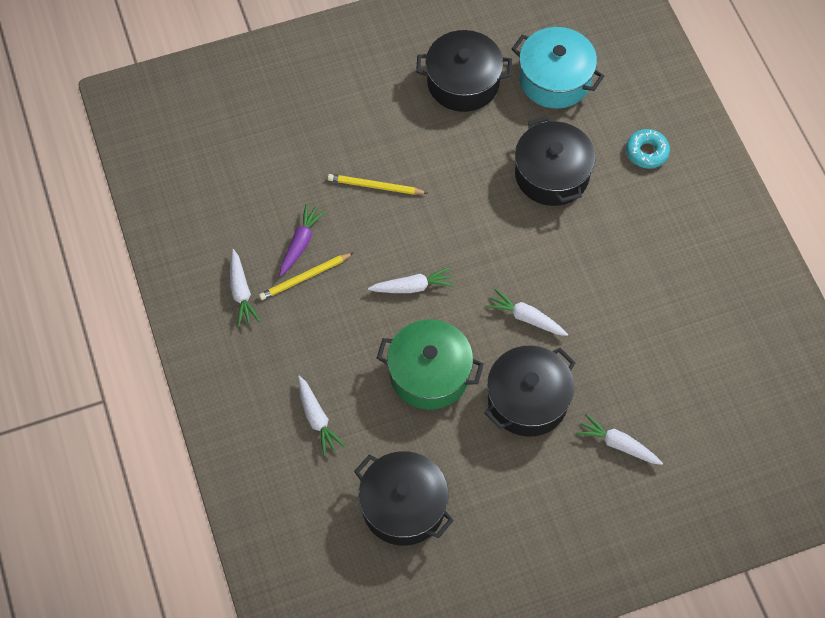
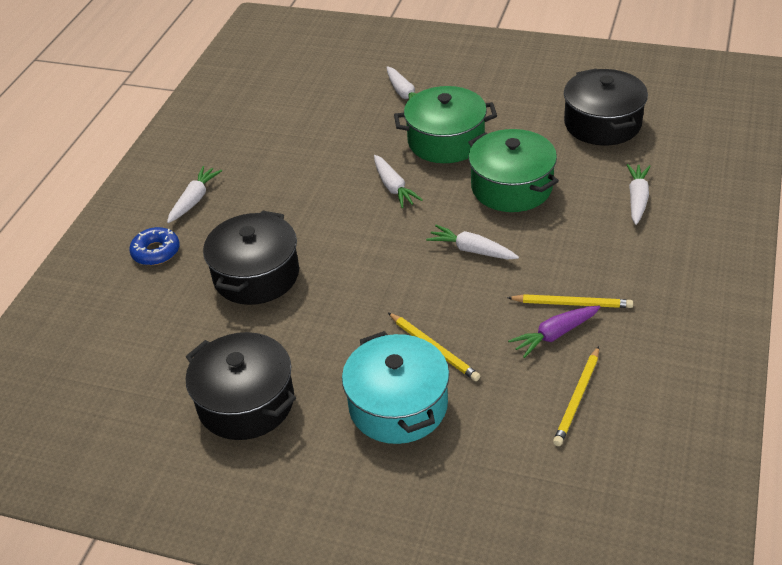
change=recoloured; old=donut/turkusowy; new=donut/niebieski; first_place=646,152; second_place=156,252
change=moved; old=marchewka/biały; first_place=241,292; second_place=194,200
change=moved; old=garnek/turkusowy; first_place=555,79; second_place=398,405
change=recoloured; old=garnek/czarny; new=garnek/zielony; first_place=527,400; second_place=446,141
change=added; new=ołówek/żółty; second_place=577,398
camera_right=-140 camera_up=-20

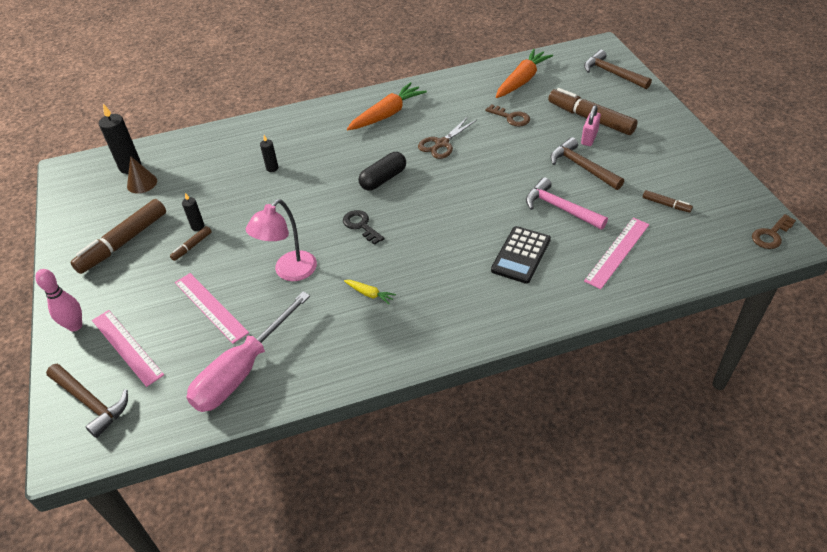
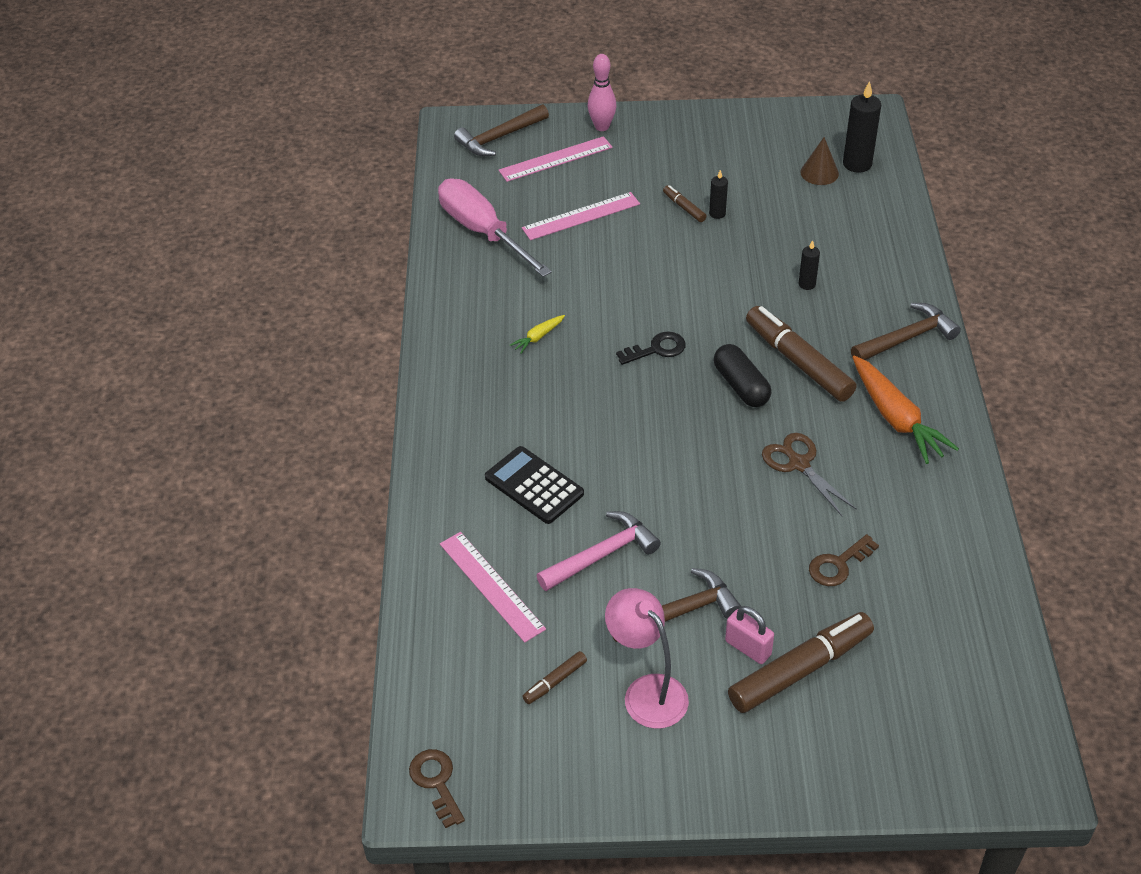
change=moved; old=lampka/różowy; first_place=289,272; second_place=647,691
change=moved; old=flamaster/brązowy; first_place=123,242; second_place=798,362
change=moved; old=młotek/brązowy; first_place=612,73; second_place=907,338
change=removed; old=marchewka/pomarańczowy; first_place=522,80
camera_right=105 camera_up=0

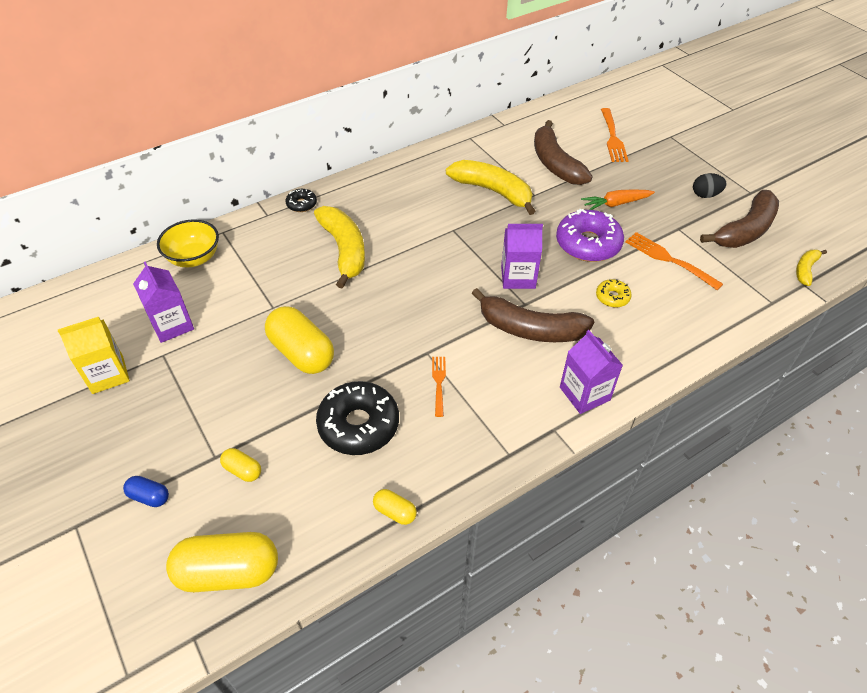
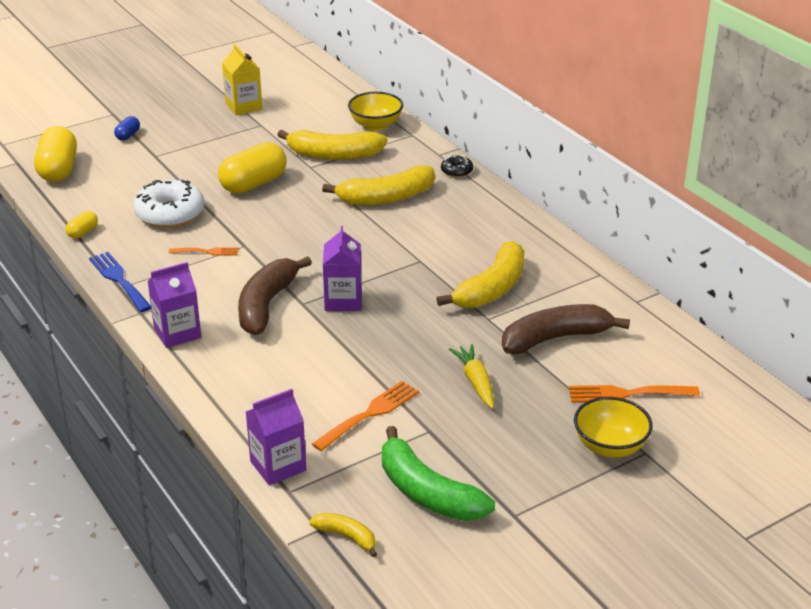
change=added; new=widelec/niebieski; second_place=119,280
change=recoloured; old=donut/czarny; new=donut/biały; first_place=358,425; second_place=170,214
change=moved; old=karton mleka/fioletowy; first_place=172,325; second_place=278,466
change=added; new=banan/żółty; second_place=334,155
change=recoloured; old=banan/brązowy; new=banan/zielony; first_place=745,230; second_place=427,492
change=recoloured; old=marchewka/pomarańczowy; new=marchewka/żółty; first_place=616,204; second_place=476,382
change=added; new=miska/żółty; second_place=610,446
change=removed; old=kapsułka/żółty; first_place=243,470
change=removed; old=donut/fioletowy; first_place=588,244
change=removed; old=donut/żółty; first_place=612,297
change=removed; old=jajko/czarny; first_place=705,195
camera_right=90 camera_up=-15

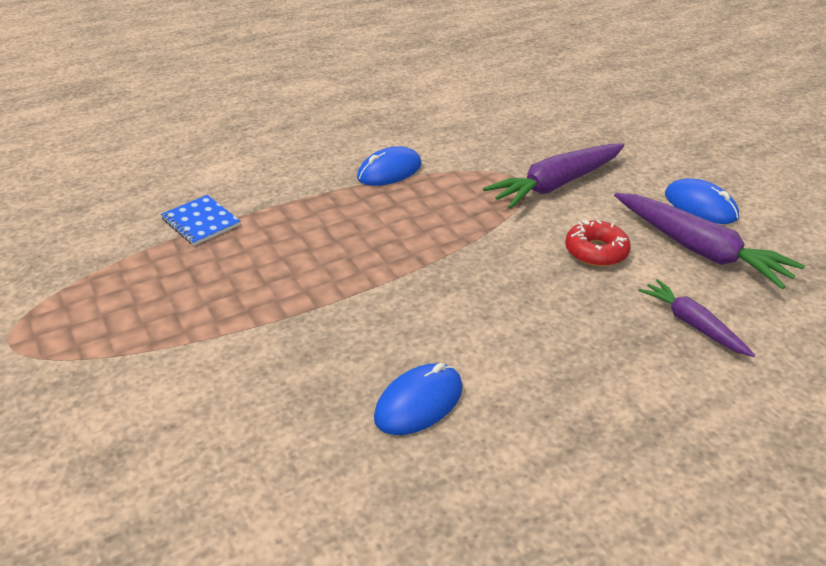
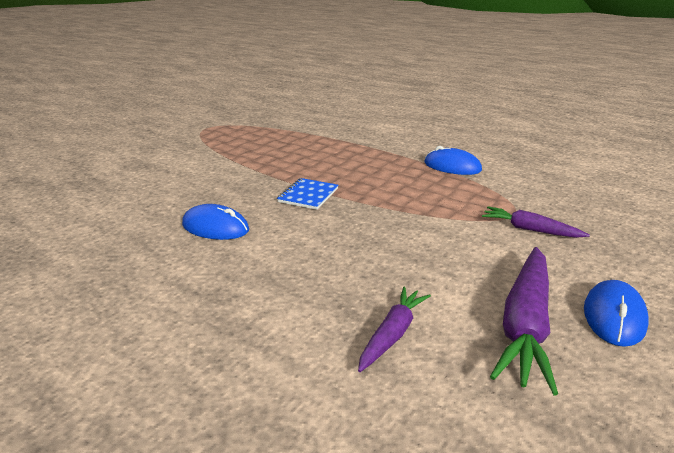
change=moved; old=zeszyt/niebieski; first_place=201,222; second_place=308,195
change=resized; old=marchewka/fioletowy; first_place=556,185; second_place=530,229; factor=0.58
change=removed; old=donut/czerwony; first_place=596,251
camera_right=65 camera_up=-10

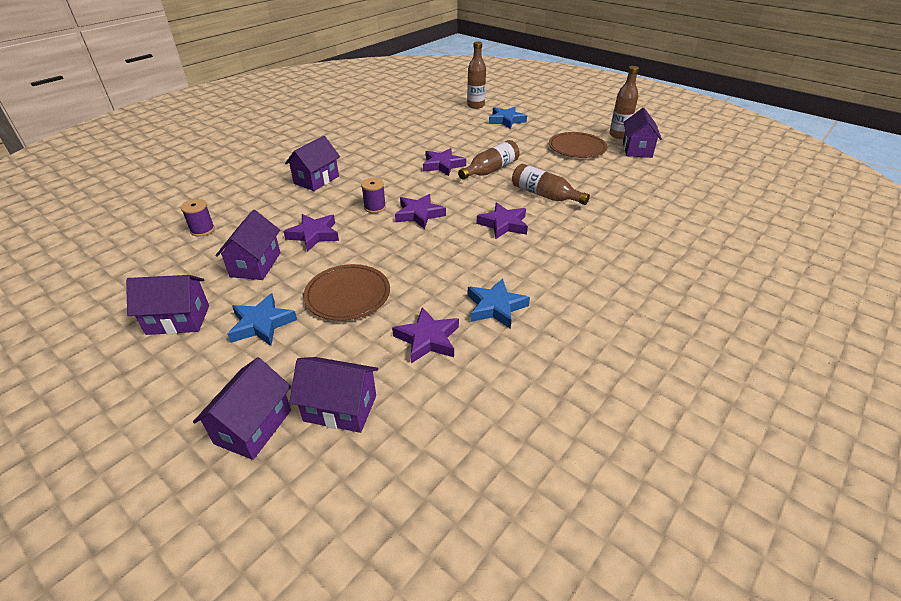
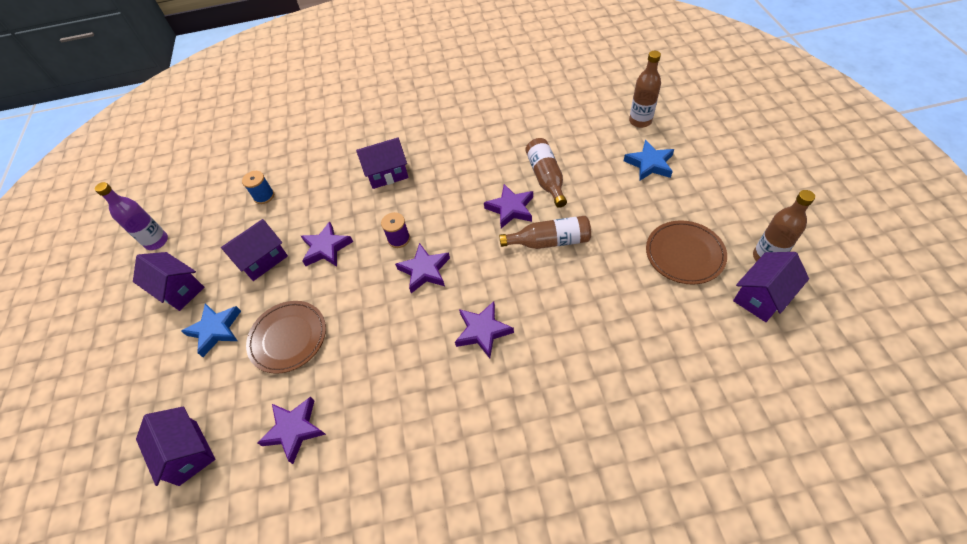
change=added; new=butelka/fioletowy; second_place=157,241
change=recoloured; old=szpulka/fioletowy; new=szpulka/niebieski; first_place=202,230; second_place=264,196
change=moved; old=butelka/brązowy; first_place=544,195; second_place=546,178
change=removed; old=domek/fioletowy; first_place=253,426
change=removed; old=gwiazda/niebieski; first_place=495,307
camera_right=45 camera_up=15

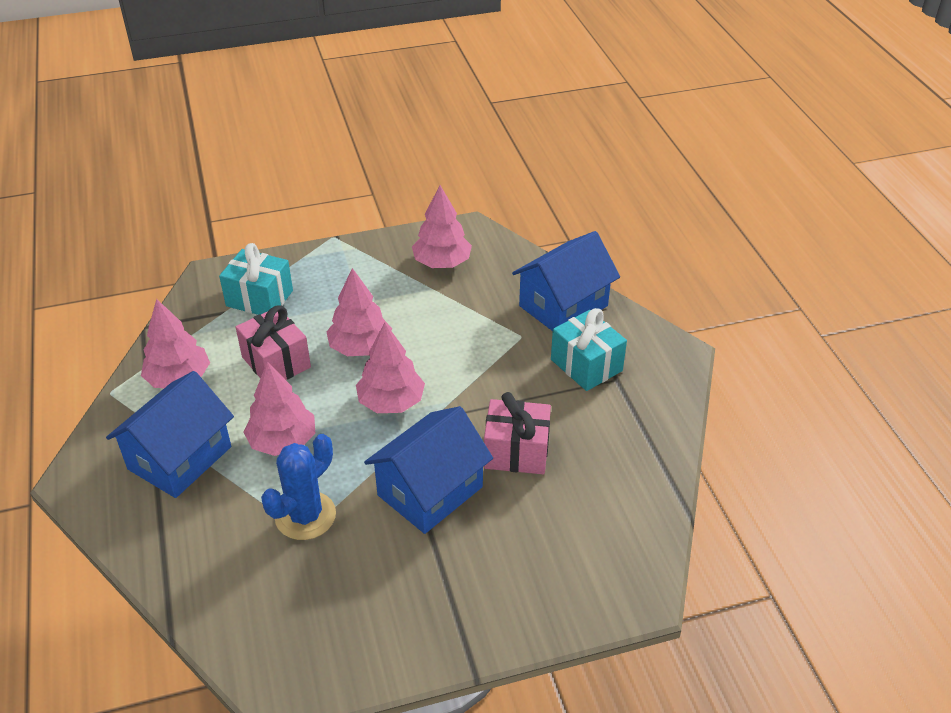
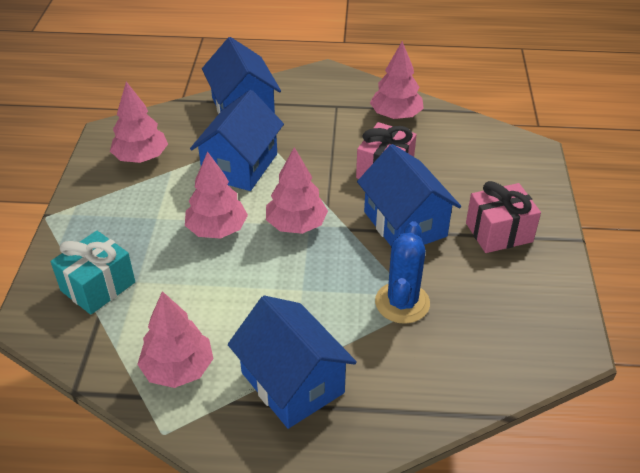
change=added; new=domek/niebieski; second_place=240,166
change=moved; old=drzewko/różowy; first_place=282,441; second_place=396,115
change=turned; old=kaktus/niebieski; first_place=305,516; second_place=402,303; degrees=45
change=moved; old=prezent/różowy; first_place=276,362; second_place=499,232
change=removed; old=prezent/turkusowy; first_place=586,365
camera_right=-70 camera_up=0

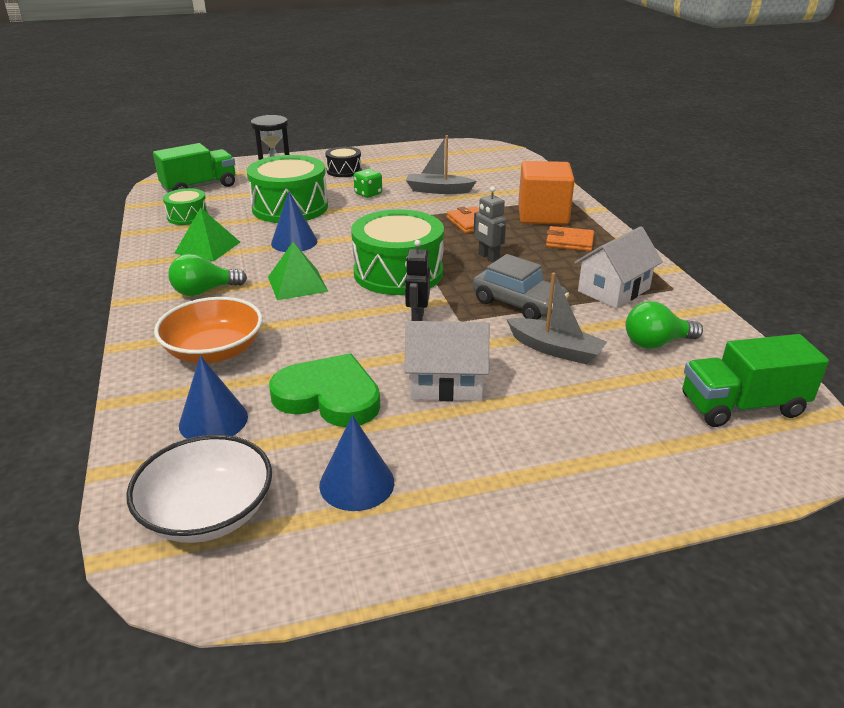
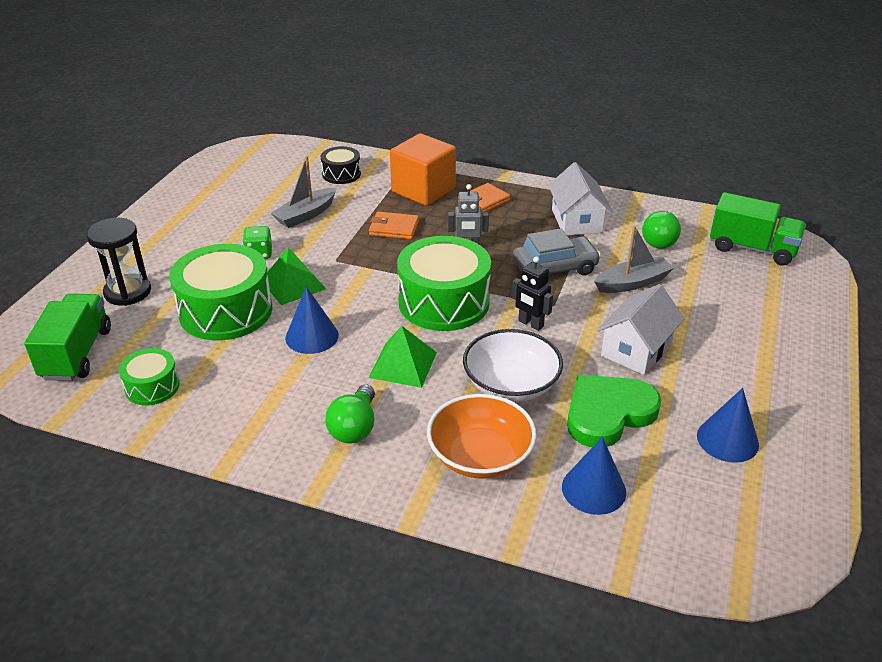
change=moved; old=piramida/zielony; first_place=207,247; second_place=293,284
change=moved; old=bęben/czarny; first_place=344,171; second_place=341,174
change=moved; old=miska/biały; first_place=208,513; second_place=511,384
change=turned; old=ciężarówka/zielony; first_place=742,406; second_place=752,249; degrees=-90
camera_right=-55 camera_up=5

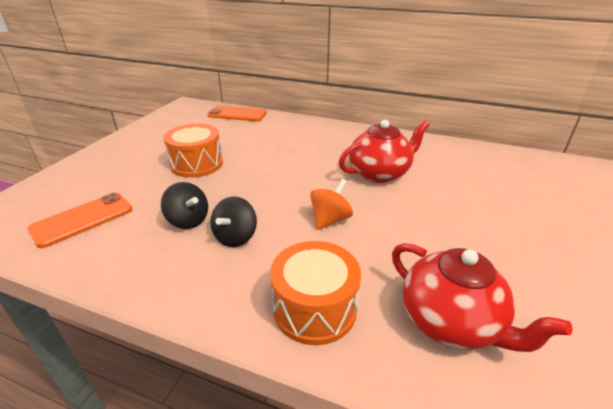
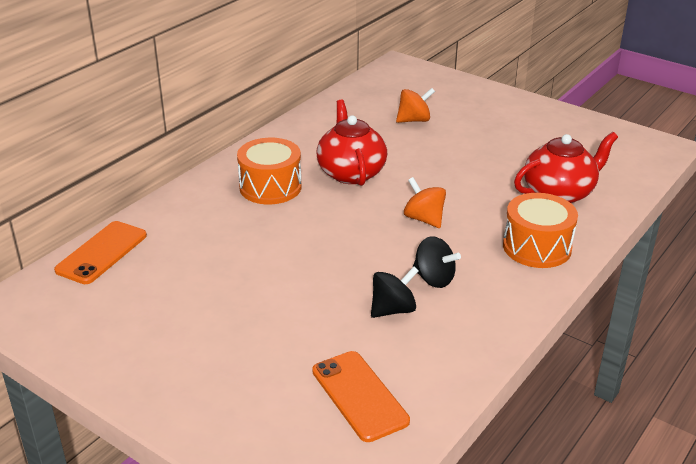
change=moved; old=bęben/pomarańczowy; first_place=197,164; second_place=270,187
change=added; new=bączek/pomarańczowy; second_place=414,120
camera_right=-75 camera_up=0

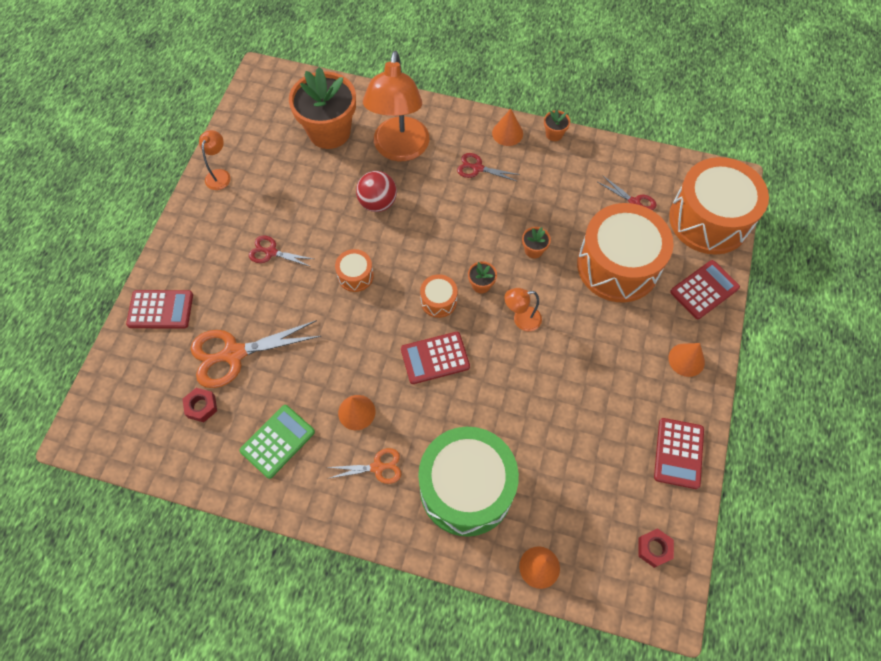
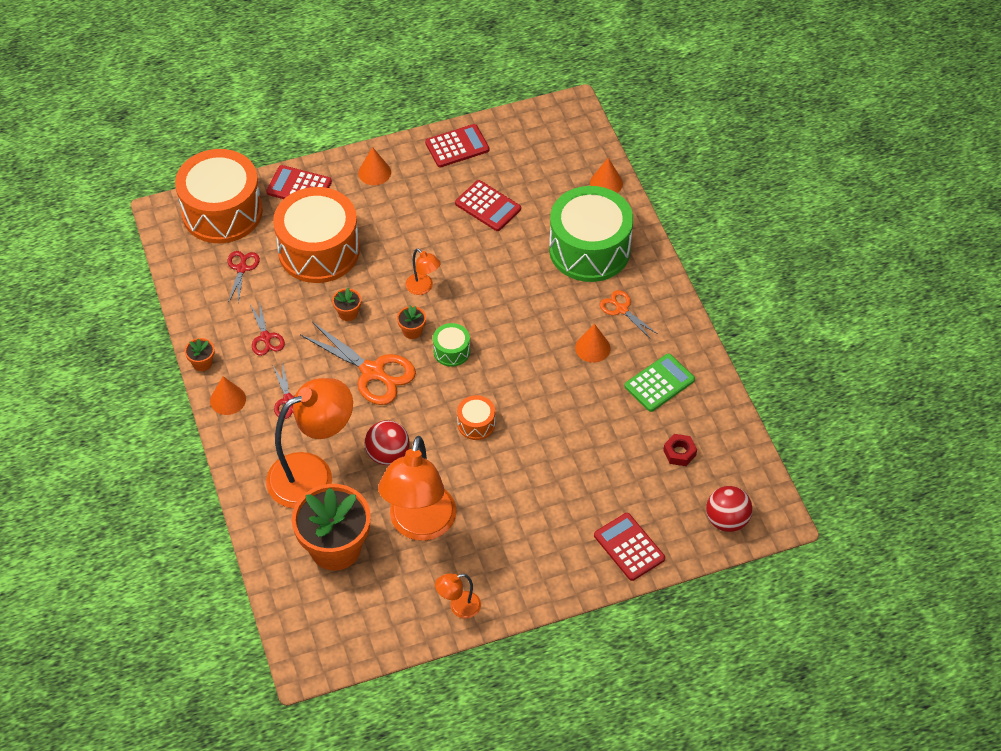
change=moved; old=nożyczki/czerwony; first_place=271,252; second_place=265,337
change=moved; old=nożyczki/pomarańczowy; first_place=234,354; second_place=372,372
change=added; new=lampka/pomarańczowy; second_place=419,525
change=recoloured; old=bęben/pomarańczowy; new=bęben/zielony; first_place=438,301; second_place=451,351
change=moved; old=kalkulator/czerwony; first_place=435,358; second_place=488,206
change=turned; old=kalkulator/zielony; first_place=277,441; second_place=659,383; degrees=135
change=added; new=piłka/czerwony; second_place=726,520
change=removed; old=nakrętka/czerwony; first_place=654,549
camera_right=-125 camera_up=-10

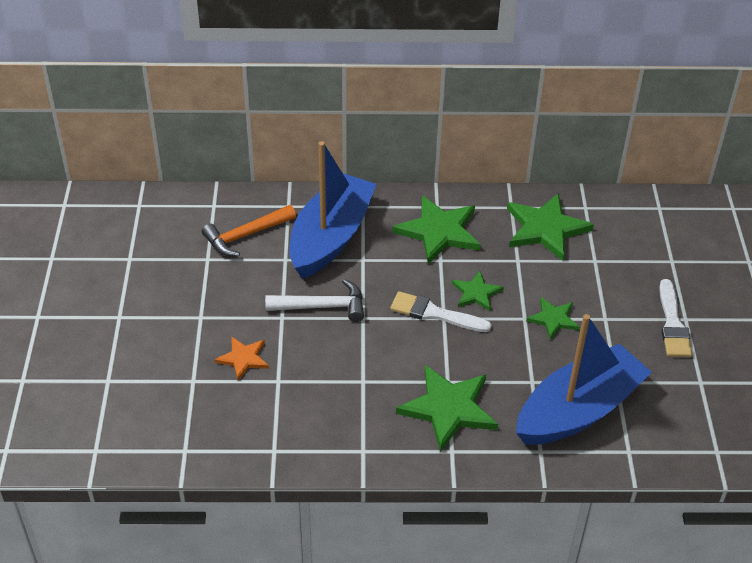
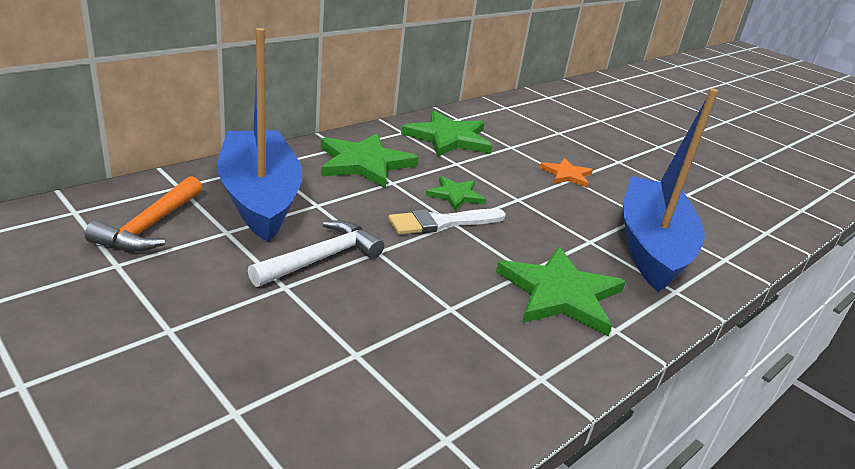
change=moved; old=gwiazda/pomarańczowy; first_place=243,359; second_place=566,175
change=removed; old=gwiazda/zielony; first_place=553,319
change=removed; old=pędzel/biały; first_place=672,324
camera_right=-45 camera_up=-15

